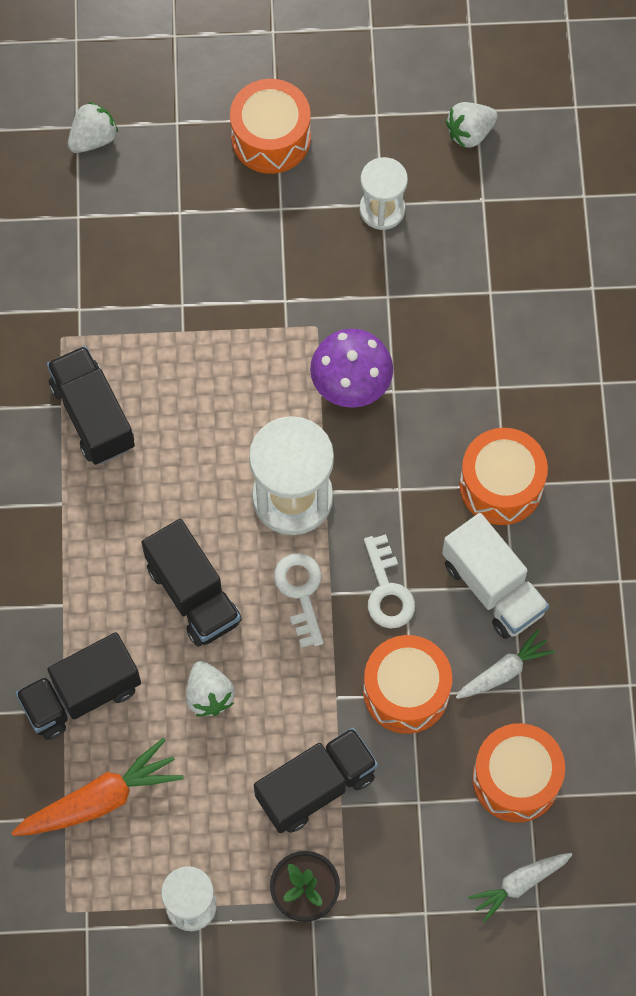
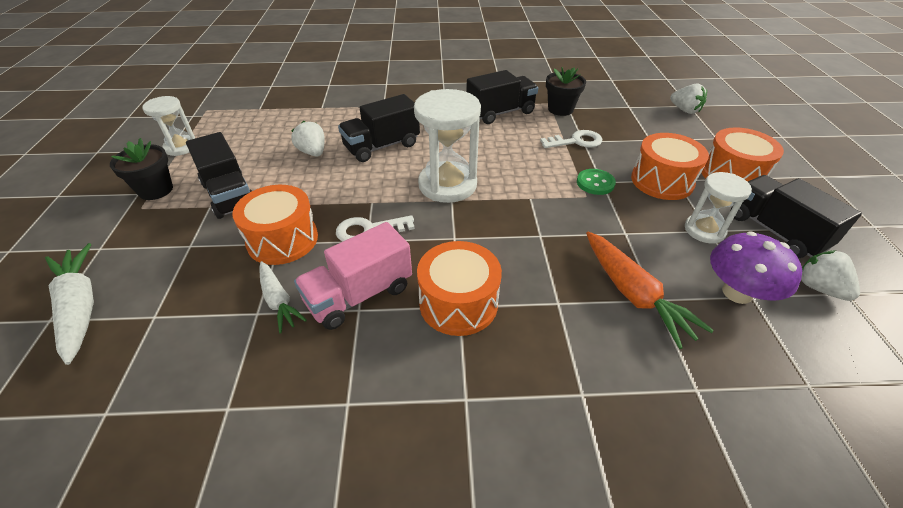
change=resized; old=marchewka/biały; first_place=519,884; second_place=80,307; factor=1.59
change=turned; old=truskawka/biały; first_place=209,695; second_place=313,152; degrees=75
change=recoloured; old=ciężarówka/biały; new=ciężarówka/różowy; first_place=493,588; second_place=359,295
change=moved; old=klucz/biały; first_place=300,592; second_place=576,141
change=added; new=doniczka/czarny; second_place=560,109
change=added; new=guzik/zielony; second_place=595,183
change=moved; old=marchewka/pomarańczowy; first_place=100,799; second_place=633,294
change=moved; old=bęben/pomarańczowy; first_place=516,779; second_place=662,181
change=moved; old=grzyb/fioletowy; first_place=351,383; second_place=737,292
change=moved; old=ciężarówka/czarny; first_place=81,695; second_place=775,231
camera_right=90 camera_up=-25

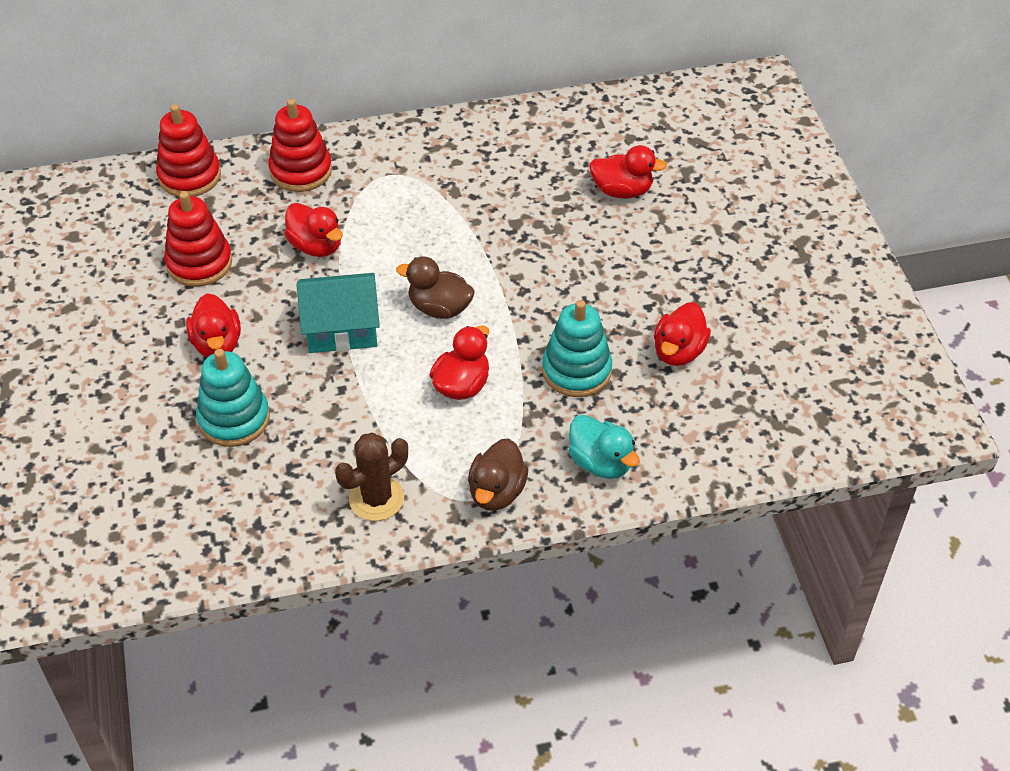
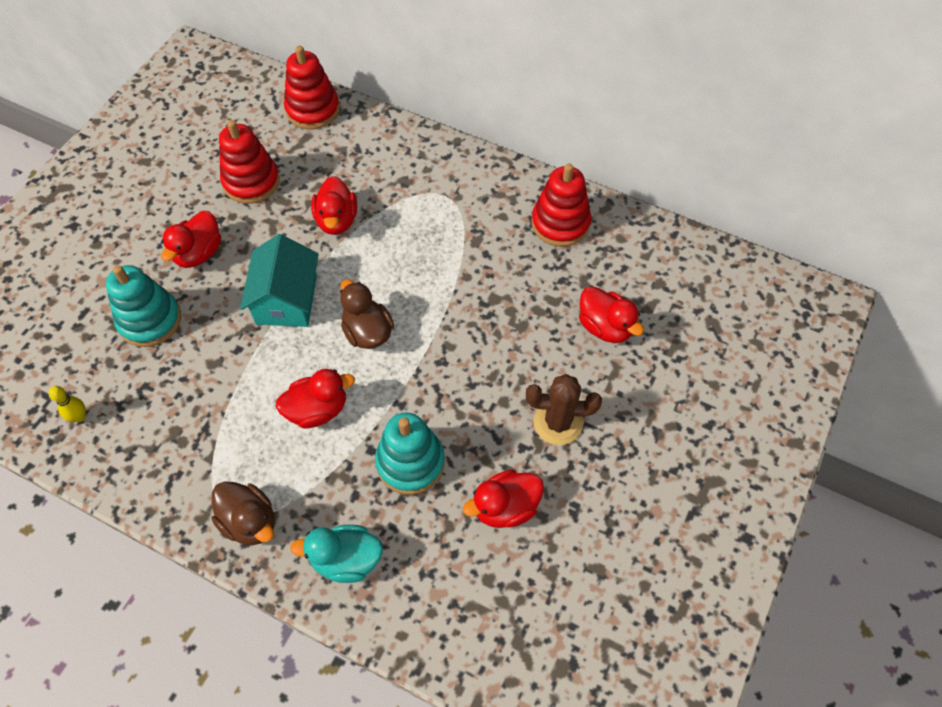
change=added; new=kręgiel/żółty; second_place=79,417
change=turned; old=kaczka/brązowy; first_place=496,492; second_place=250,522; degrees=-105
change=turned; old=domek/turkusowy; first_place=341,328; second_place=286,299; degrees=60
change=turned; old=kaczka/turkusowy; first_place=600,463; second_place=346,560; degrees=90
change=moved; old=kaktus/brązowy; first_place=376,498; second_place=558,422
change=moved; old=zabawka nakładanka/czerwony; first_place=301,171; second_place=560,223
camera_right=40 camera_up=10

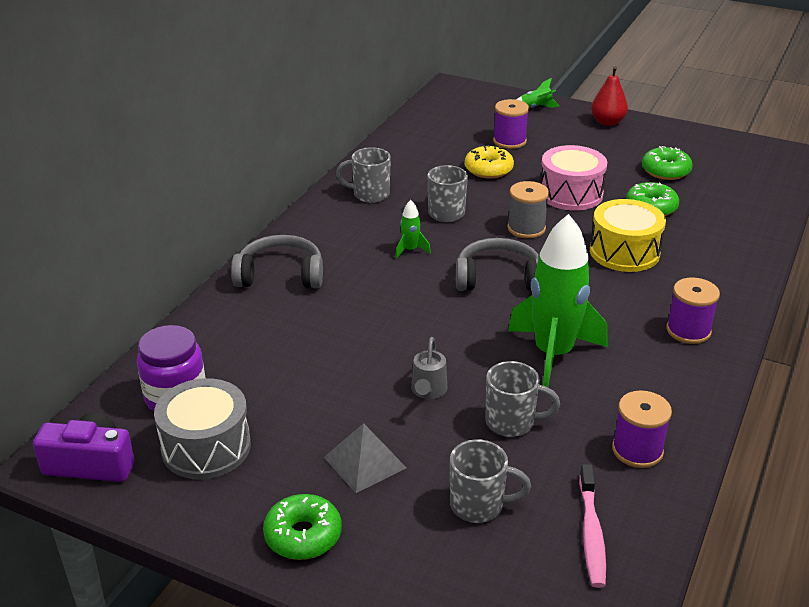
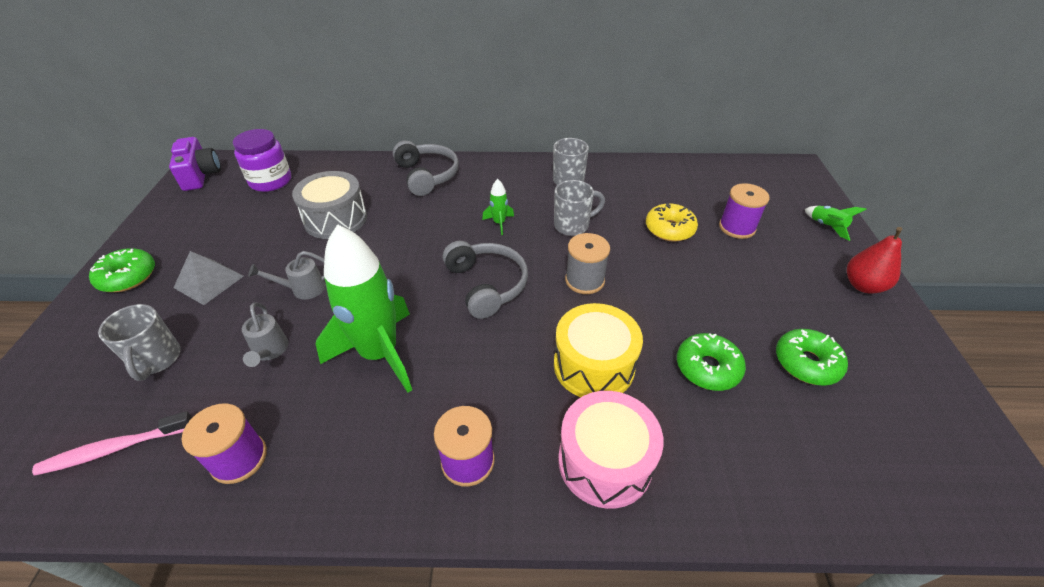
change=replaced; old=kubek/szary; new=konewka/szary; first_place=512,422; second_place=270,351
change=moved; old=bęben/szary; first_place=206,447; second_place=335,219
change=moved; old=bęben/różowy; first_place=570,194; second_place=605,461
camera_right=65 camera_up=10

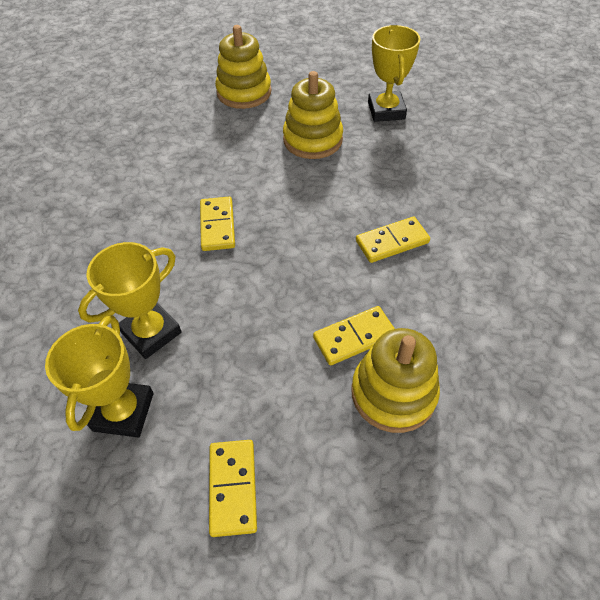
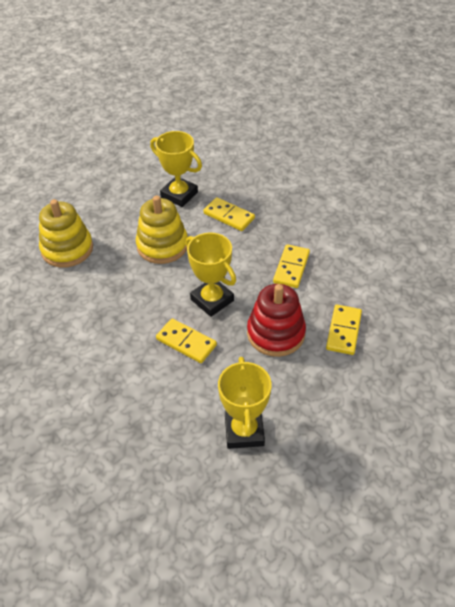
change=moved; old=puchar/żółty; first_place=123,411; second_place=212,300
change=moved; old=kostka domina/żółty; first_place=233,488; second_place=229,216
change=added; new=zabawka nakładanka/czerwony; second_place=276,333
change=removed; old=zabawka nakładanka/żółty; first_place=393,393
camera_right=-50 camera_up=-5

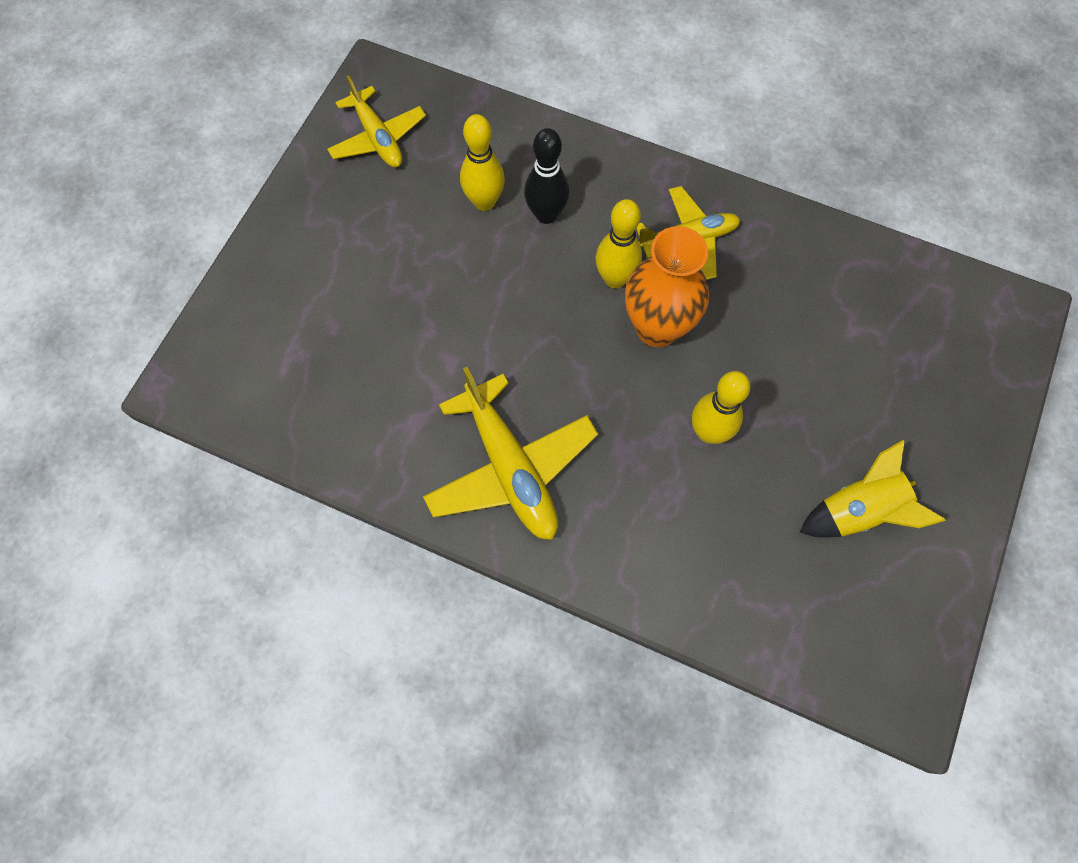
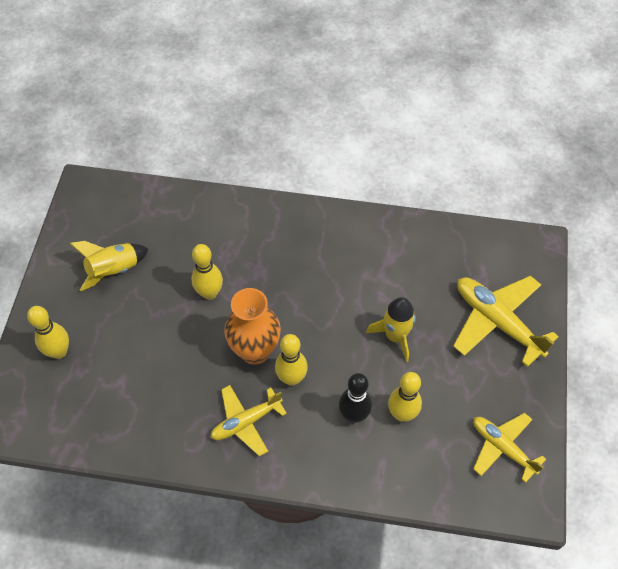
change=added; new=kręgiel/żółty; second_place=59,352
change=added; new=rakieta/żółty; second_place=395,336
change=moved; old=samolot/żółty; first_place=510,467; second_place=497,322
camera_right=165 camera_up=-10

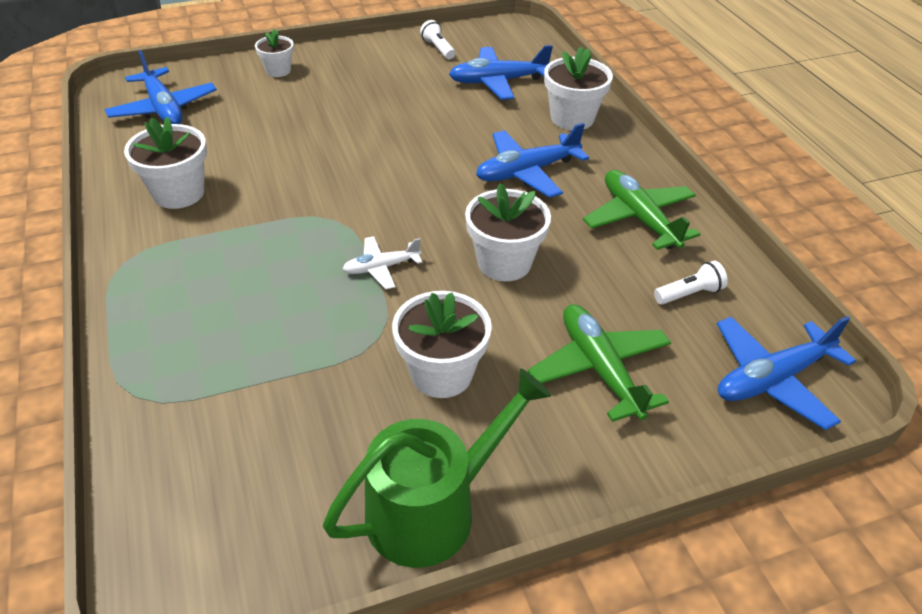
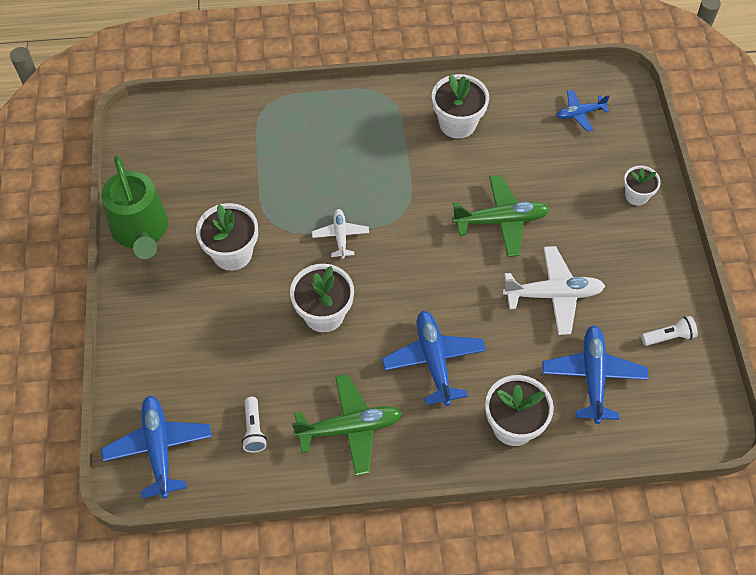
change=moved; old=samolot/zielony; first_place=599,369; second_place=501,221
change=added; new=samolot/biały; second_place=553,295
change=resized; old=samolot/niebieski; first_place=164,108; second_place=580,113; factor=0.59
camera_right=105 camera_up=15

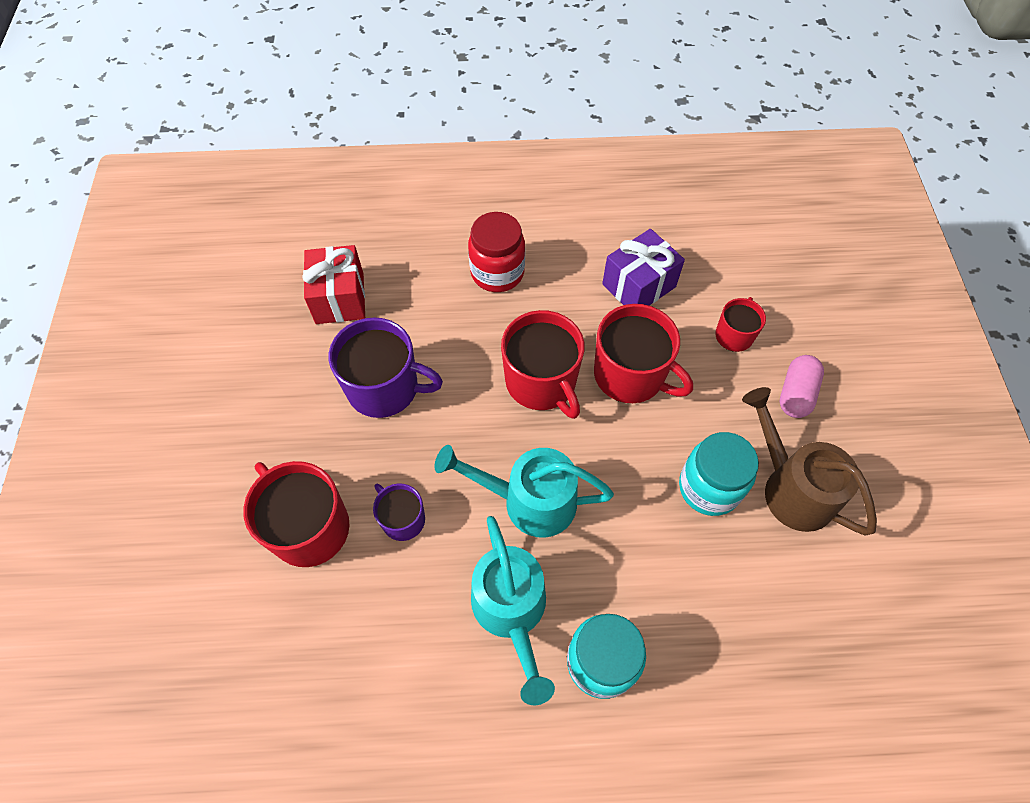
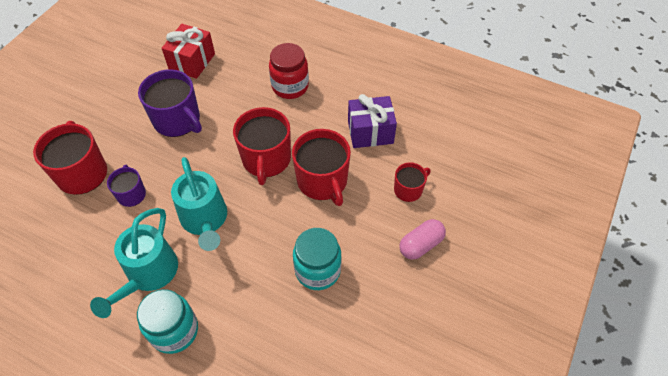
change=turned; old=konewka/turkusowy; first_place=528,501; second_place=205,221; degrees=-150
change=removed; old=konewka/brązowy; first_place=790,487
camera_right=30 camera_up=-5

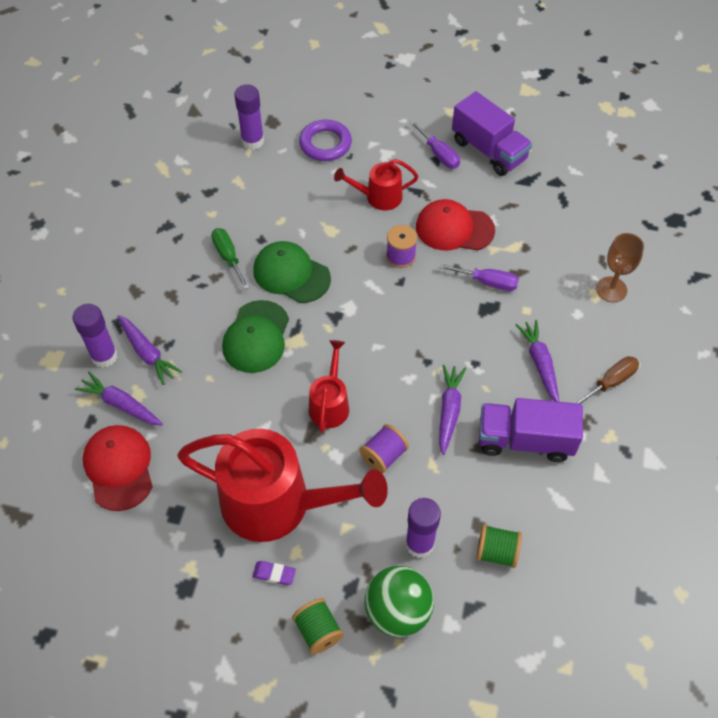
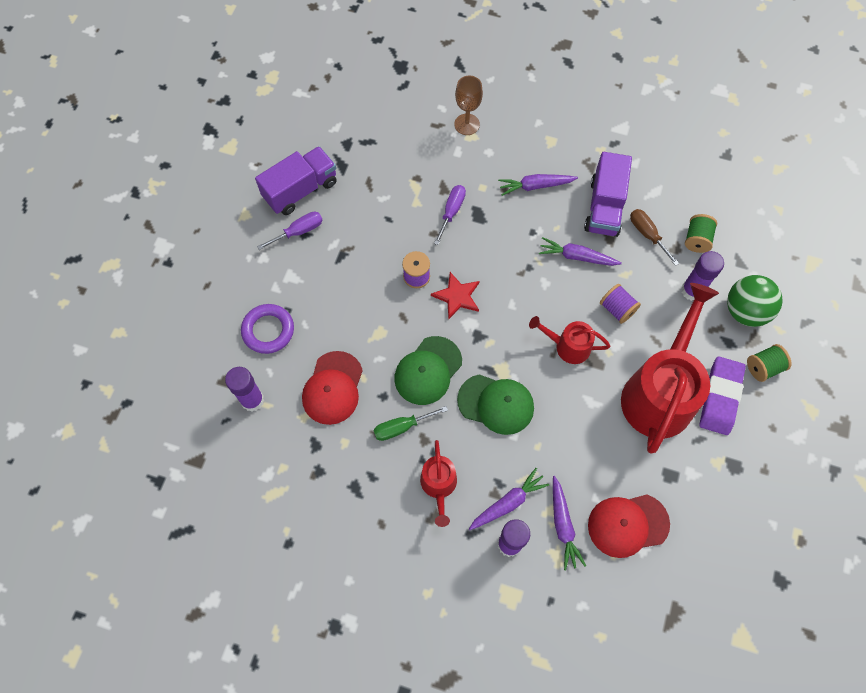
change=moved; old=czapka/czerwony; first_place=454,228; second_place=333,388
change=moved; old=konewka/czerwony; first_place=378,197; second_place=439,486
change=added; new=gwiazda/czerwony; second_place=457,296
change=turned; old=marchewka/fioletowy; first_place=121,404; second_place=563,525; degrees=-45
change=moved; old=śrubokręt/brązowy; first_place=610,382; second_place=647,234
change=resized; old=gumka do mazania/fioletowy; first_place=274,574; second_place=720,397; factor=2.24
camera_right=-85 camera_up=10

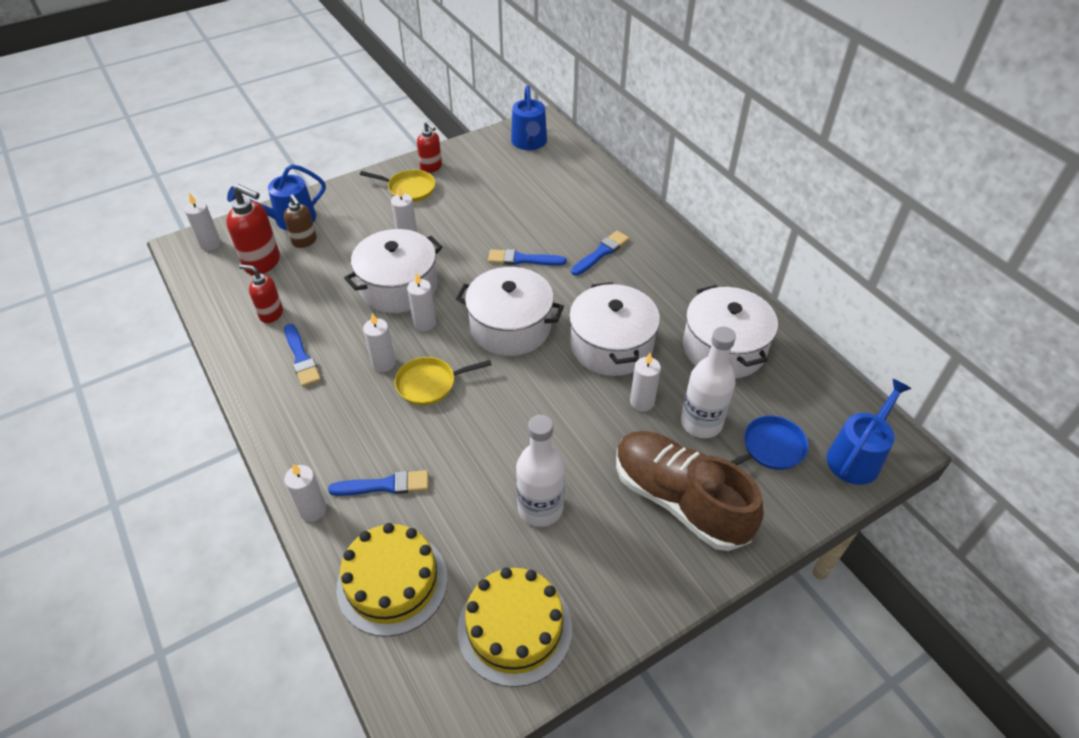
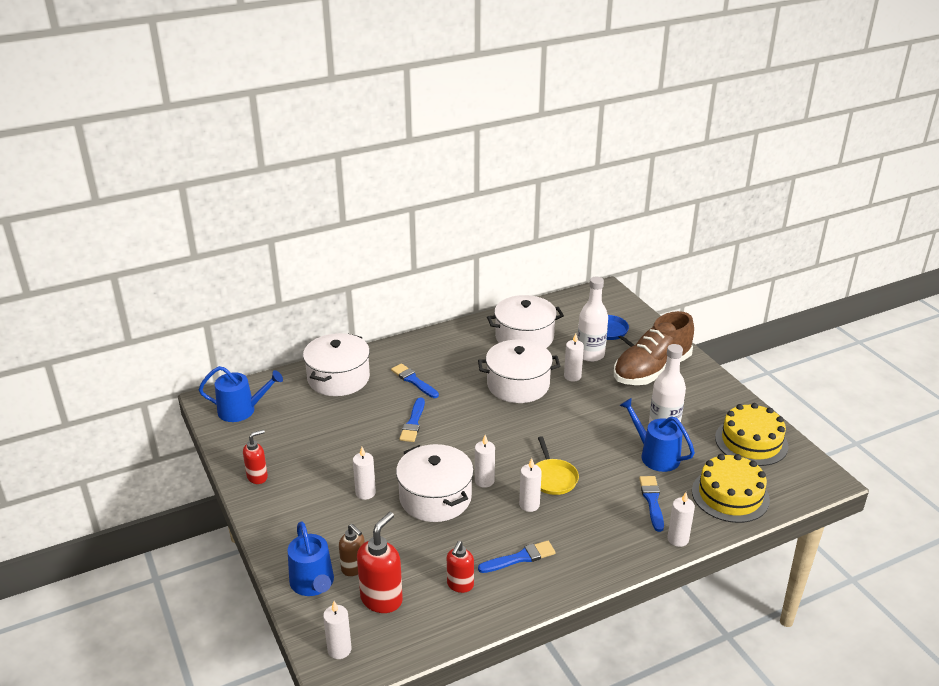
change=moved; old=garnek/biały; first_place=510,327; second_place=338,378
change=turned; old=dozownik mydła/brązowy; first_place=304,241; second_place=354,568; degrees=75
change=moved; old=konewka/niebieski; first_place=856,457; second_place=656,455
change=removed; old=patelnia/żółty; first_place=409,189
camera_right=-85 camera_up=-15

